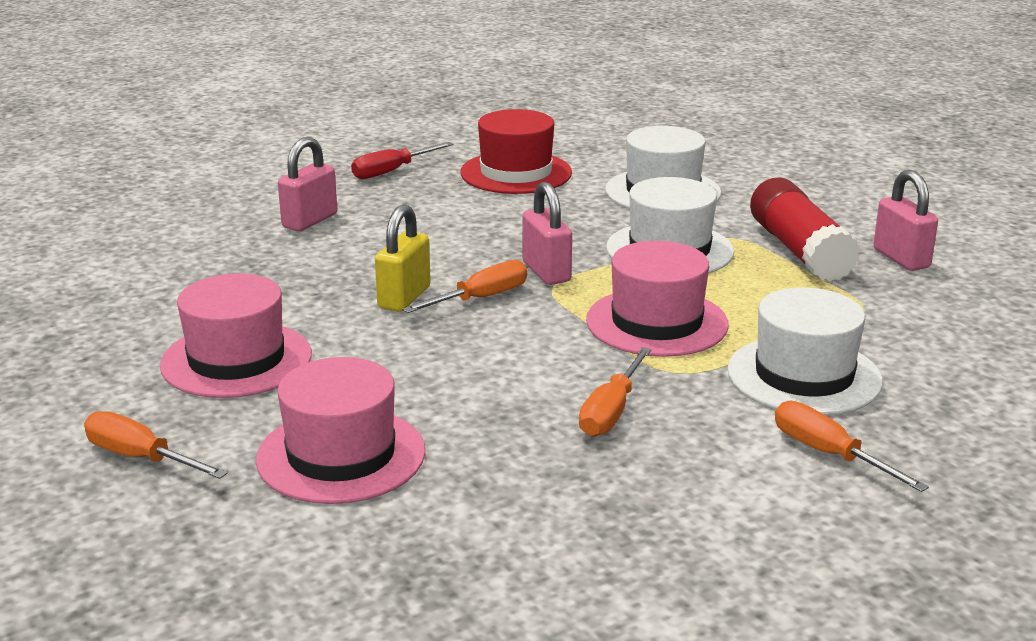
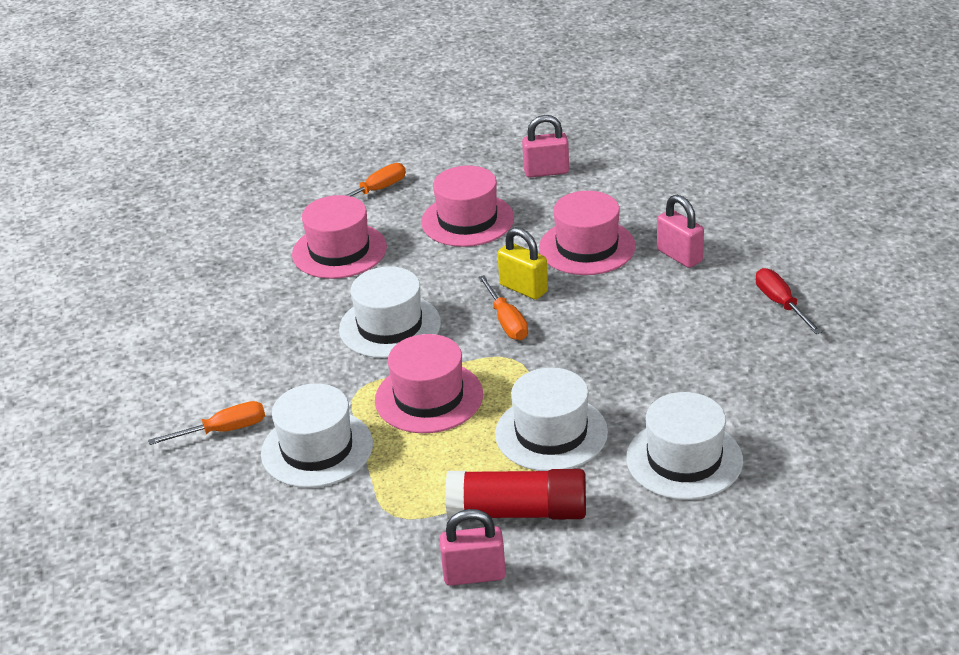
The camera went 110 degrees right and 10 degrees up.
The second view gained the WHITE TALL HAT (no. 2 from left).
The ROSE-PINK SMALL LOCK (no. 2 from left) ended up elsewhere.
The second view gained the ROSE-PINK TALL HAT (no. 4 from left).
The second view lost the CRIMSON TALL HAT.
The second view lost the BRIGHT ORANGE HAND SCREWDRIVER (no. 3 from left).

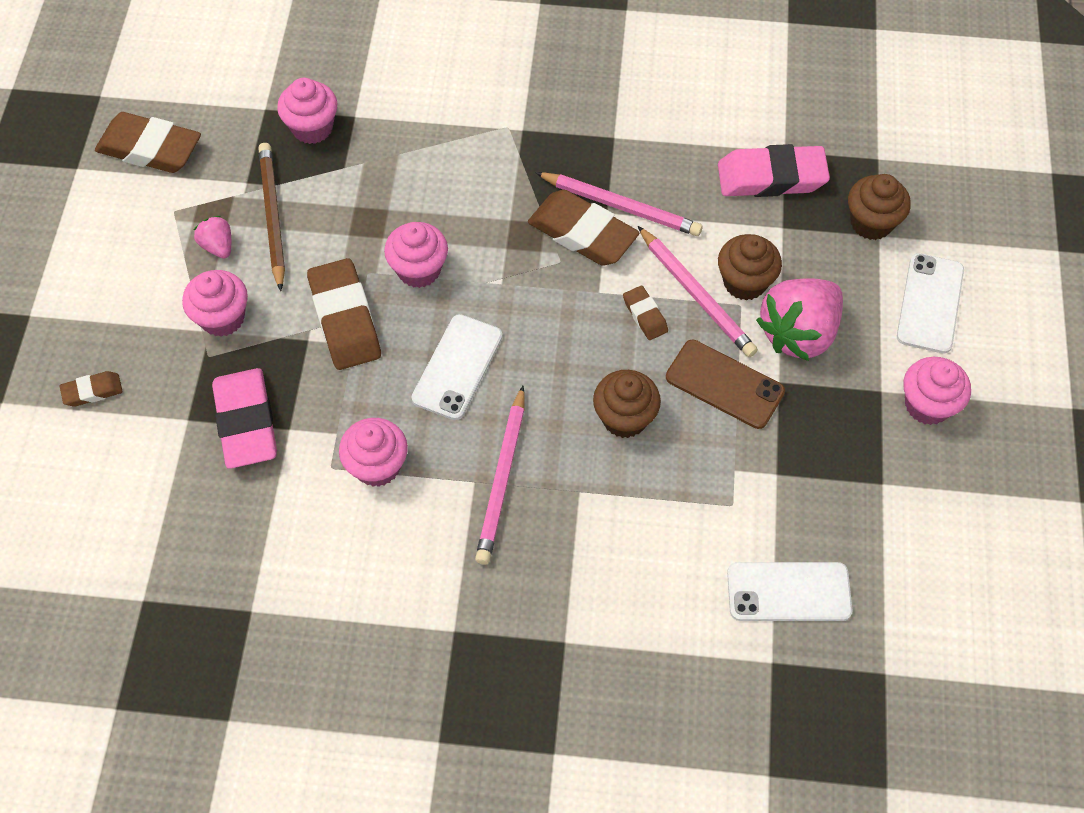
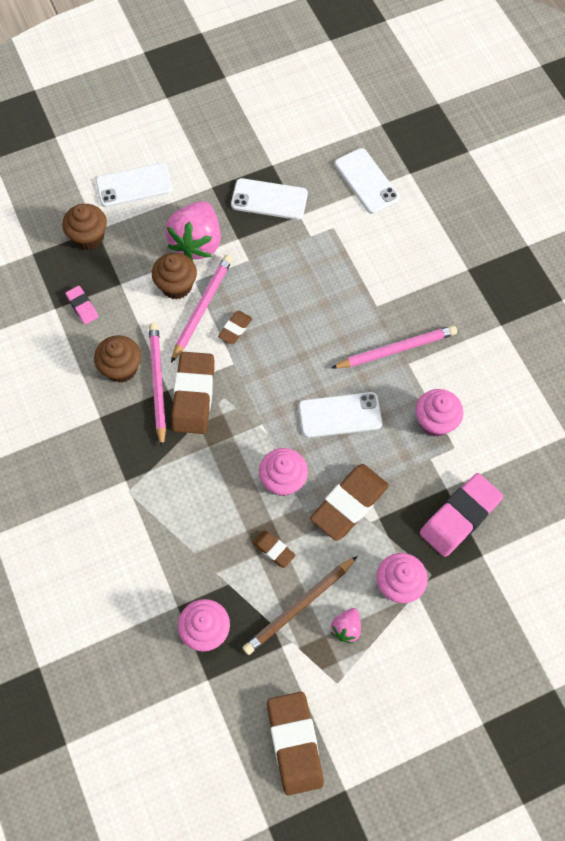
The camera went 120 degrees left and 5 degrees up.
The size of the ROSE-PINK GUM ERASER (no. 2 from left in the first image) changed by a factor of 0.50.
The BROWN FAIRY CAKE (no. 1 from left in the first image) ended up elsewhere.
The ROSE-PINK STRAWBERRY (no. 2 from left in the first image) ended up facing another way, 90 degrees clockwise from before.
The second view gained the WHITE PHONE (no. 2 from left).
The BROWN GUM ERASER (no. 1 from left in the first image) ended up elsewhere.
The second view lost the BROWN PHONE.
The second view lost the ROSE-PINK FAIRY CAKE (no. 5 from left).

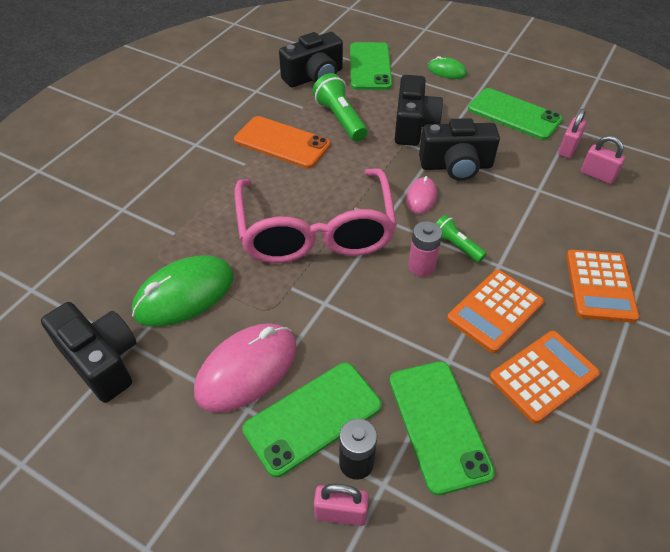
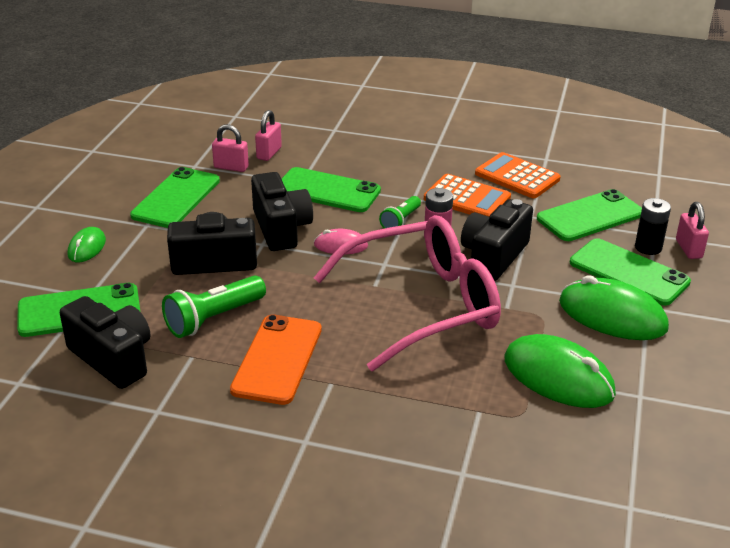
The camera went 105 degrees left and 15 degrees down.
The second view gained the LEAF-GREEN PHONE (no. 3 from left).
The JET-BLACK COMPACT CAMERA (no. 1 from left in the first image) ended up elsewhere.
What was the ROSE-PINK MOUSE (no. 1 from left) turned into the LEAF-GREEN MOUSE (no. 3 from left).
The second view lost the BRIGHT ORANGE CALCULATOR (no. 3 from left).

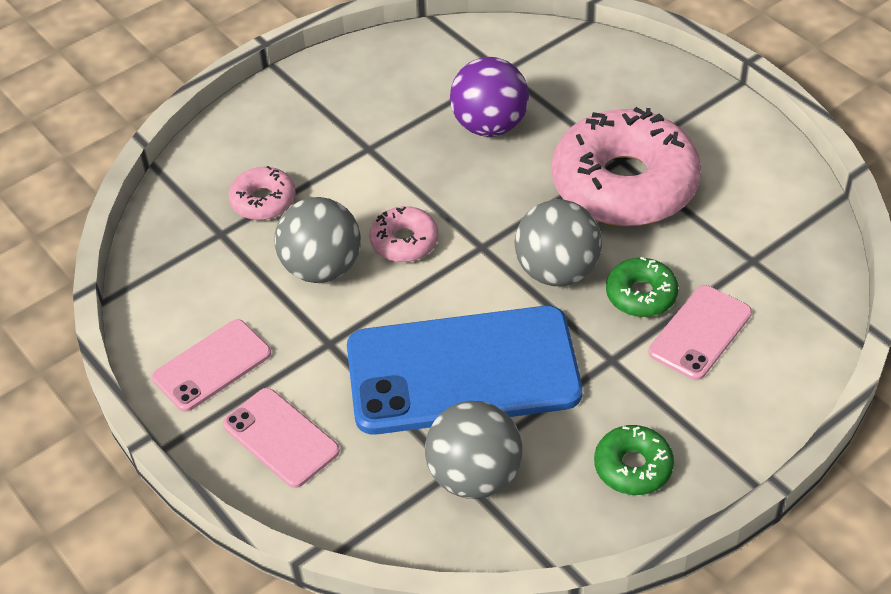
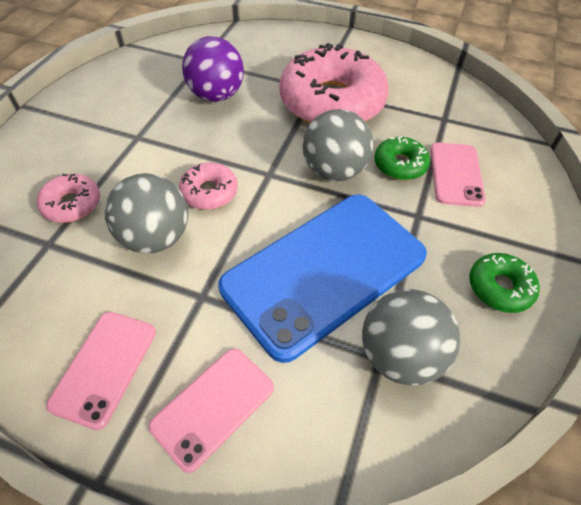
The camera went 35 degrees left and 5 degrees up.
The ROSE-PINK PHONE (no. 2 from left) ended up facing another way, 60 degrees counterclockwise from before.

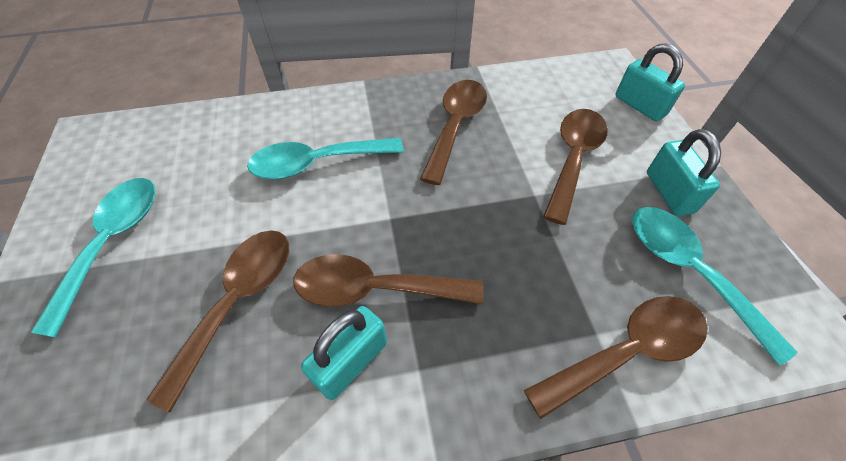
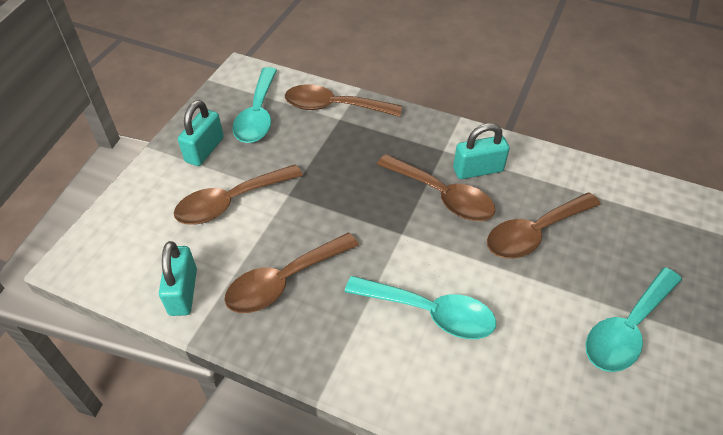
The camera went 145 degrees left and 5 degrees down.
The TURQUOISE SMALL LOCK (no. 2 from left in the first image) ended up elsewhere.

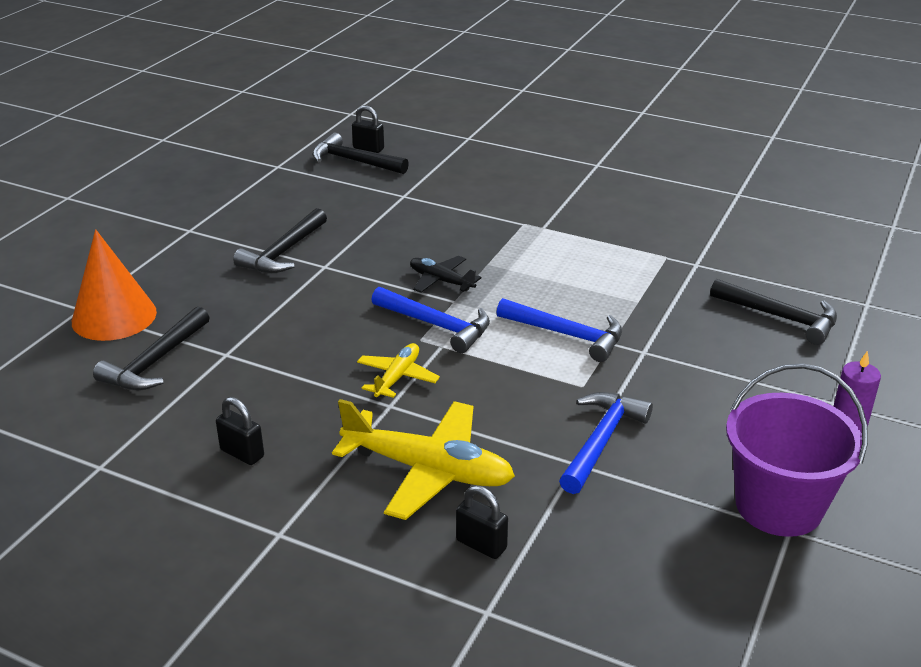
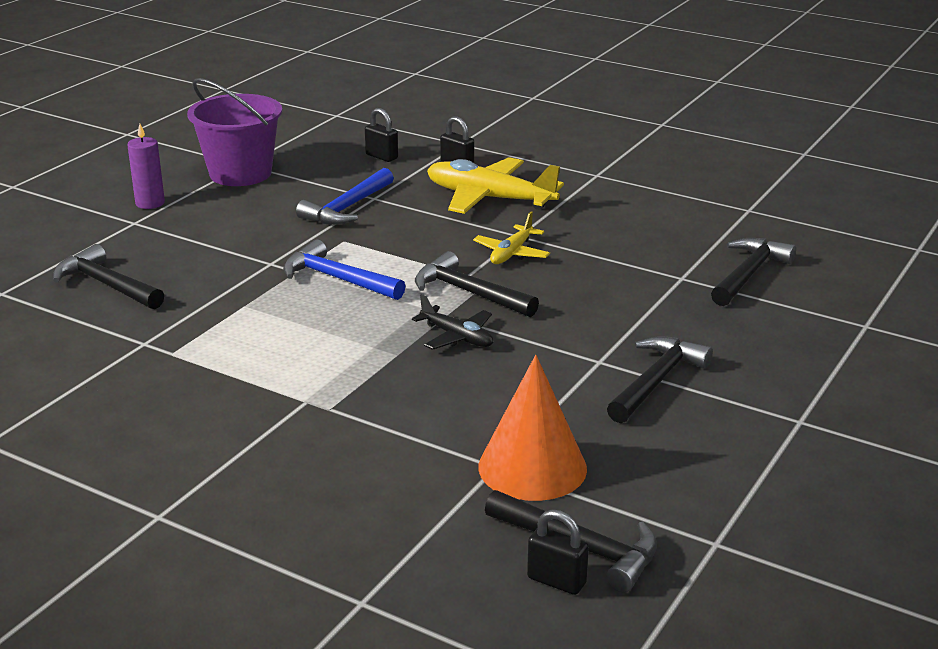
The camera went 175 degrees left and 5 degrees down.
The JET-BLACK SMALL LOCK (no. 1 from left) ended up elsewhere.
What was the COBALT HAMMER (no. 1 from left) turned into the JET-BLACK HAMMER (no. 2 from left).
The BRIGHT ORANGE CONE SHAPE ended up elsewhere.

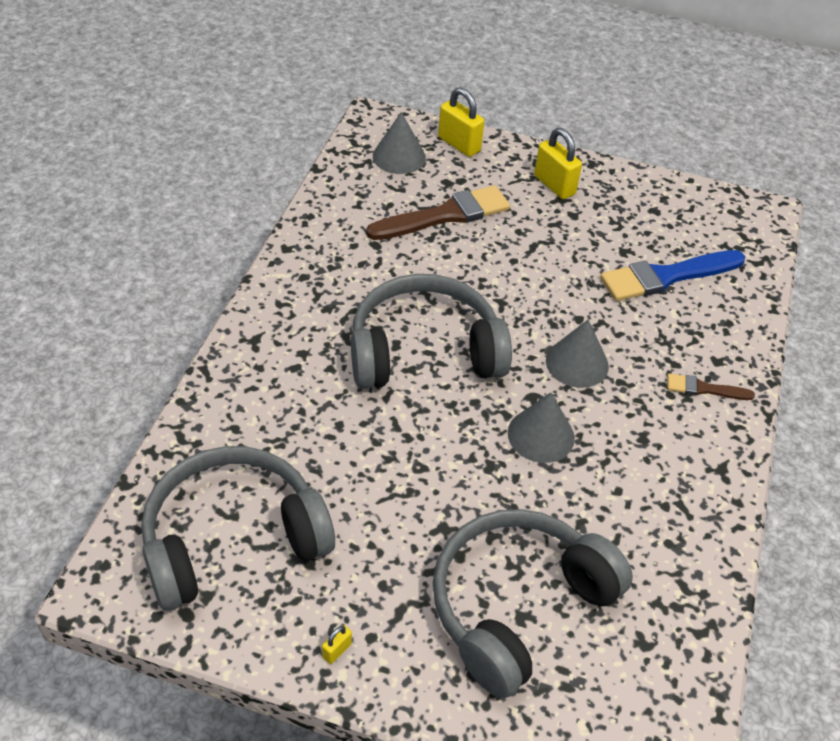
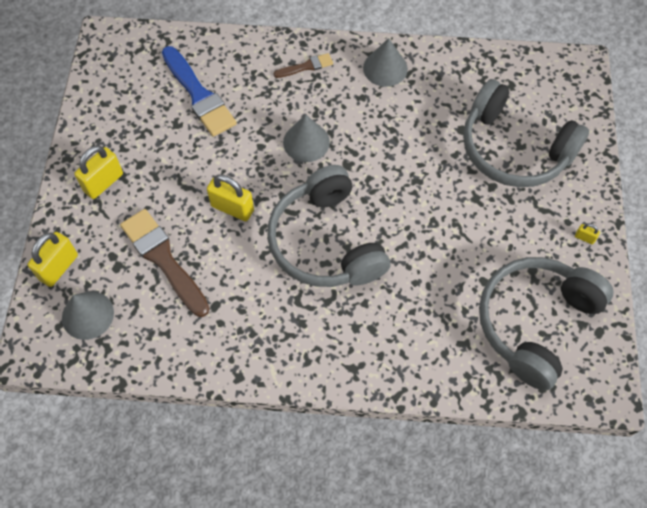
The camera went 100 degrees left and 15 degrees up.
The second view gained the BRIGHT YELLOW SMALL LOCK (no. 3 from left).
The BROWN PAINTBRUSH (no. 2 from left) ended up facing another way, 105 degrees counterclockwise from before.
The ASH-GREY CONE SHAPE (no. 2 from left in the first image) ended up elsewhere.
The ASH-GREY HEADPHONES (no. 1 from left in the first image) ended up facing another way, 75 degrees clockwise from before.

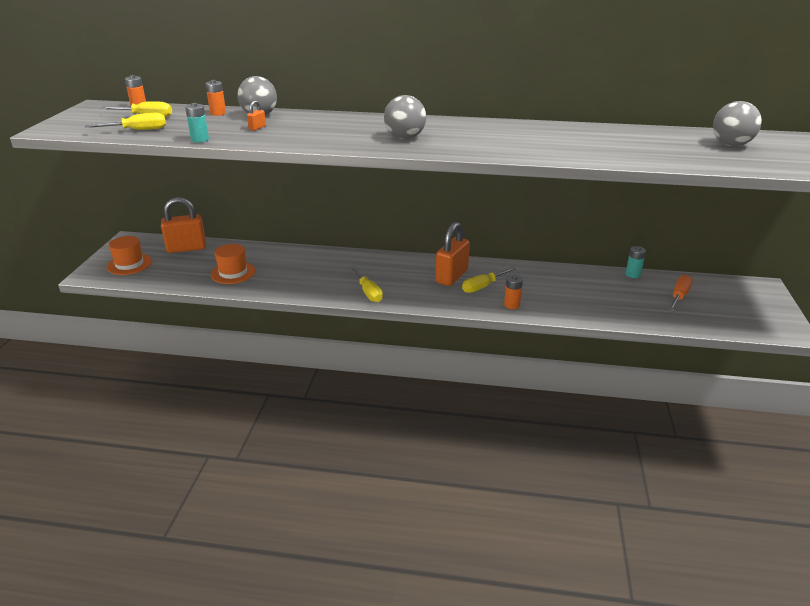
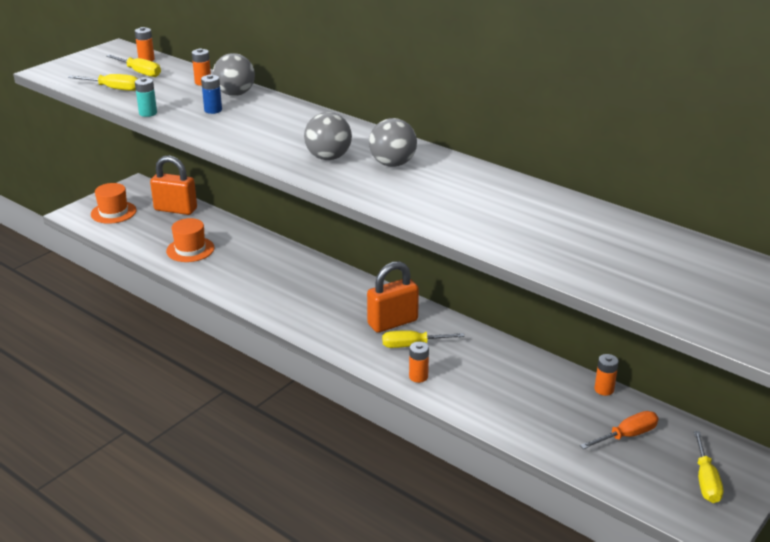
The camera went 30 degrees right and 0 degrees up.
Where the BRIGHT ORANGE SMALL LOCK (no. 2 from left) stood, the COBALT POWER CELL came to stand.
The ASH-GREY BALL (no. 3 from left) ended up elsewhere.
What was the TURQUOISE POWER CELL (no. 2 from left) turned into the BRIGHT ORANGE POWER CELL (no. 4 from left).
The BRIGHT YELLOW HAND SCREWDRIVER (no. 3 from left in the first image) ended up elsewhere.

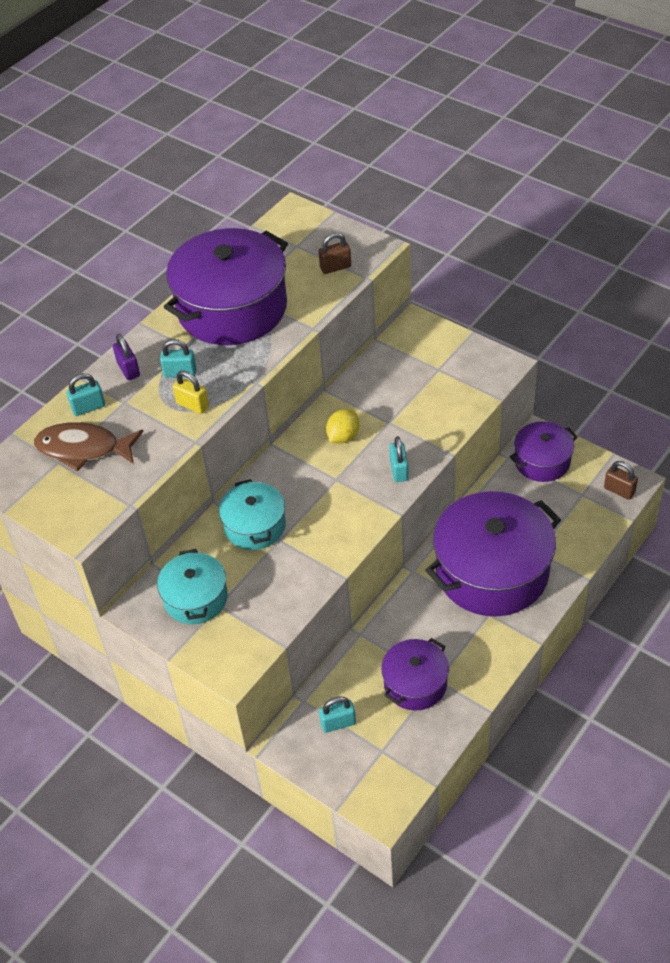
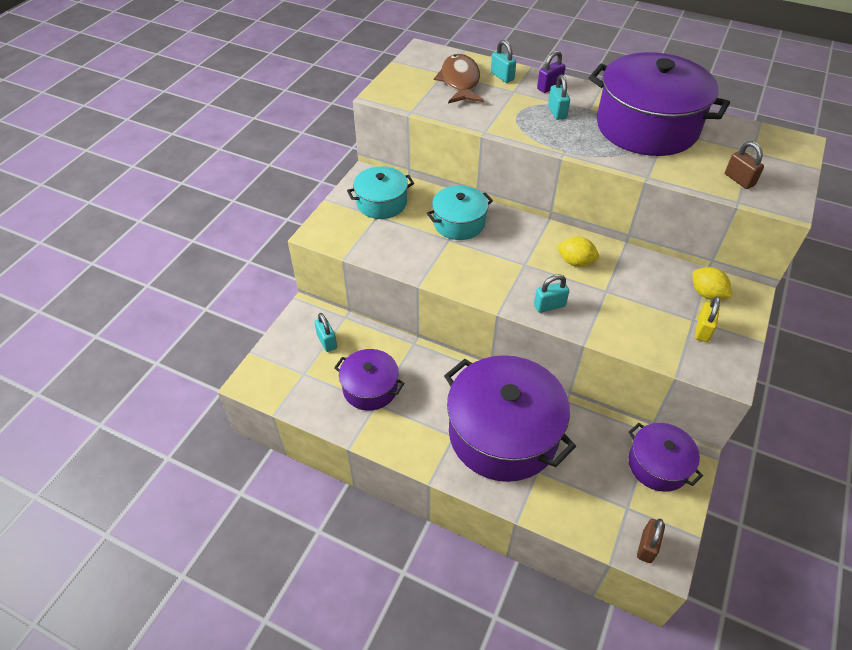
The camera went 75 degrees right and 0 degrees up.
The second view gained the BRIGHT YELLOW TOY LEMON (no. 2 from left).
The BRIGHT YELLOW SMALL LOCK ended up elsewhere.

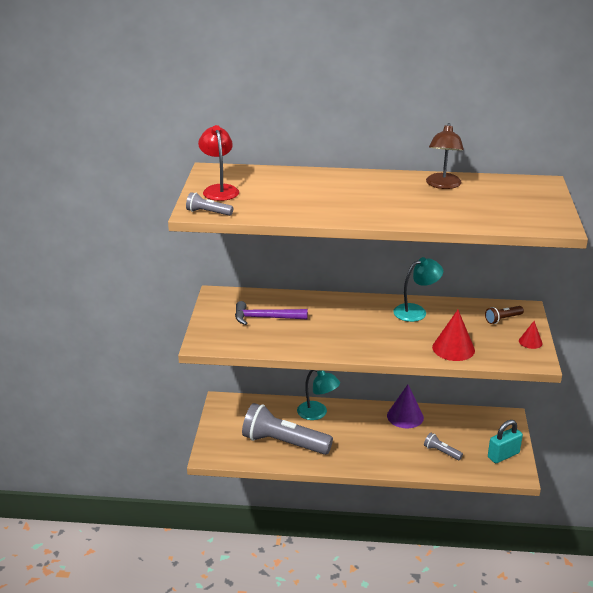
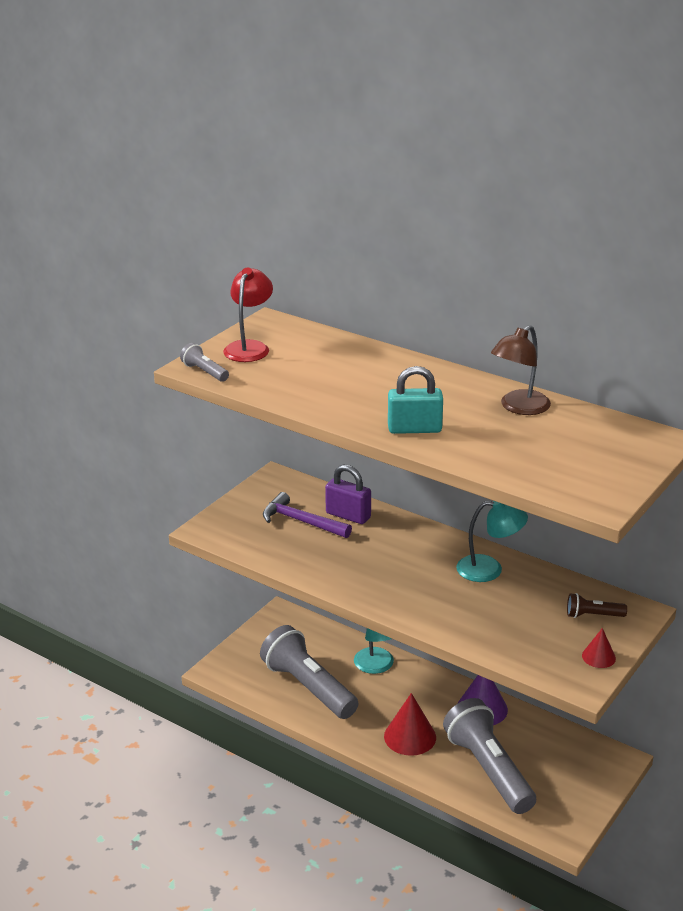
The camera went 30 degrees right and 0 degrees up.
The second view gained the VIOLET SMALL LOCK.
The CRIMSON CONE SHAPE (no. 1 from left) ended up elsewhere.
The TURQUOISE SMALL LOCK ended up elsewhere.
The size of the ASH-GREY FLASHLIGHT (no. 3 from left) changed by a factor of 2.30.

